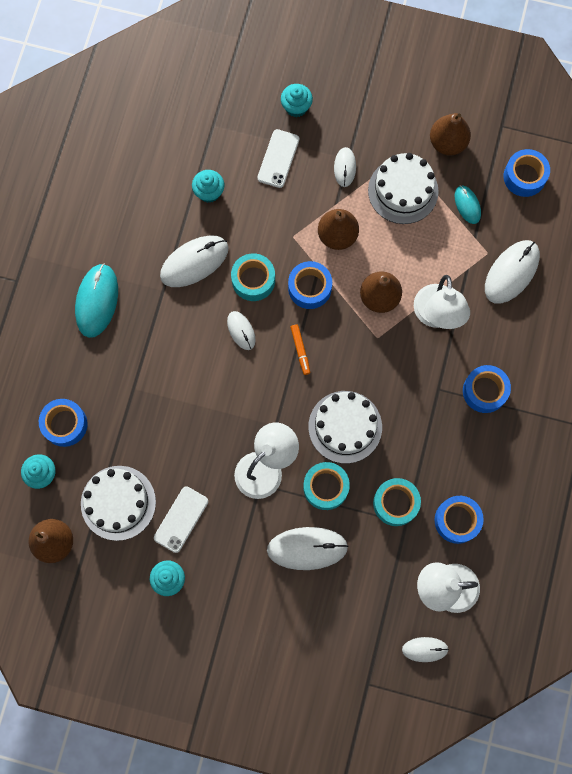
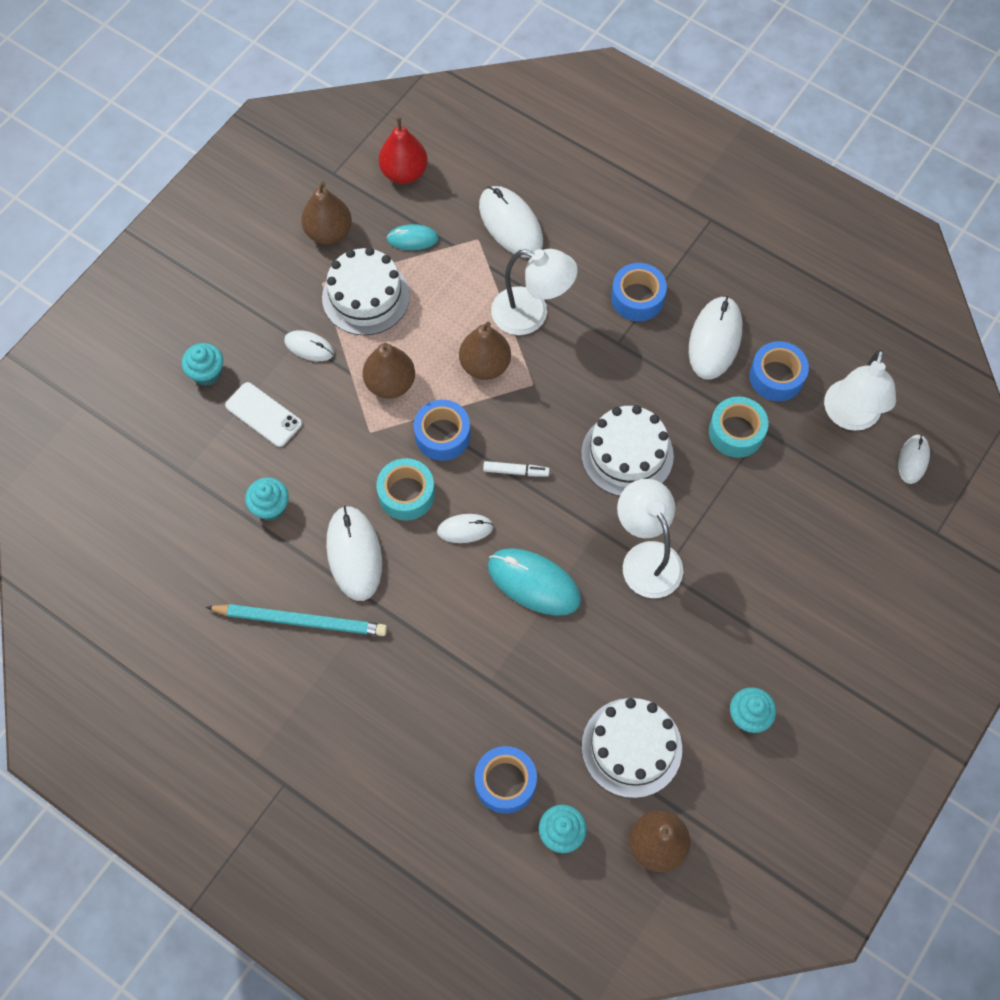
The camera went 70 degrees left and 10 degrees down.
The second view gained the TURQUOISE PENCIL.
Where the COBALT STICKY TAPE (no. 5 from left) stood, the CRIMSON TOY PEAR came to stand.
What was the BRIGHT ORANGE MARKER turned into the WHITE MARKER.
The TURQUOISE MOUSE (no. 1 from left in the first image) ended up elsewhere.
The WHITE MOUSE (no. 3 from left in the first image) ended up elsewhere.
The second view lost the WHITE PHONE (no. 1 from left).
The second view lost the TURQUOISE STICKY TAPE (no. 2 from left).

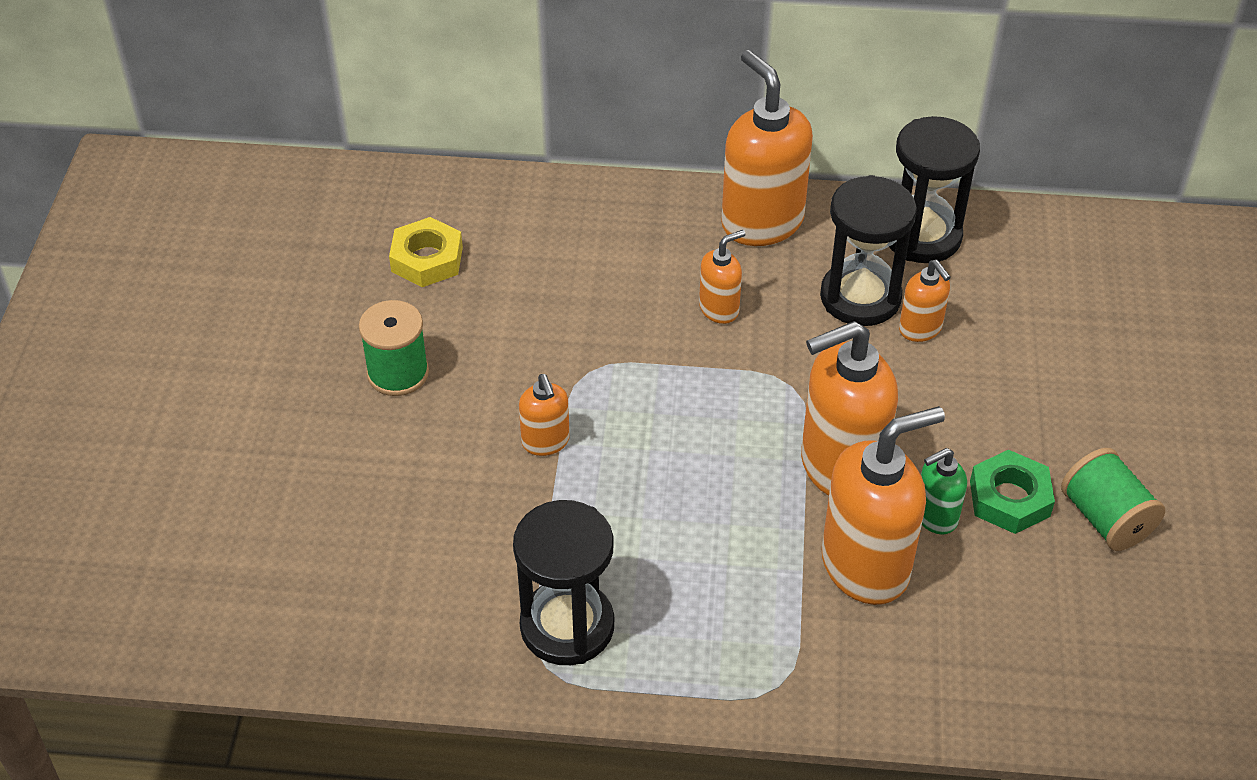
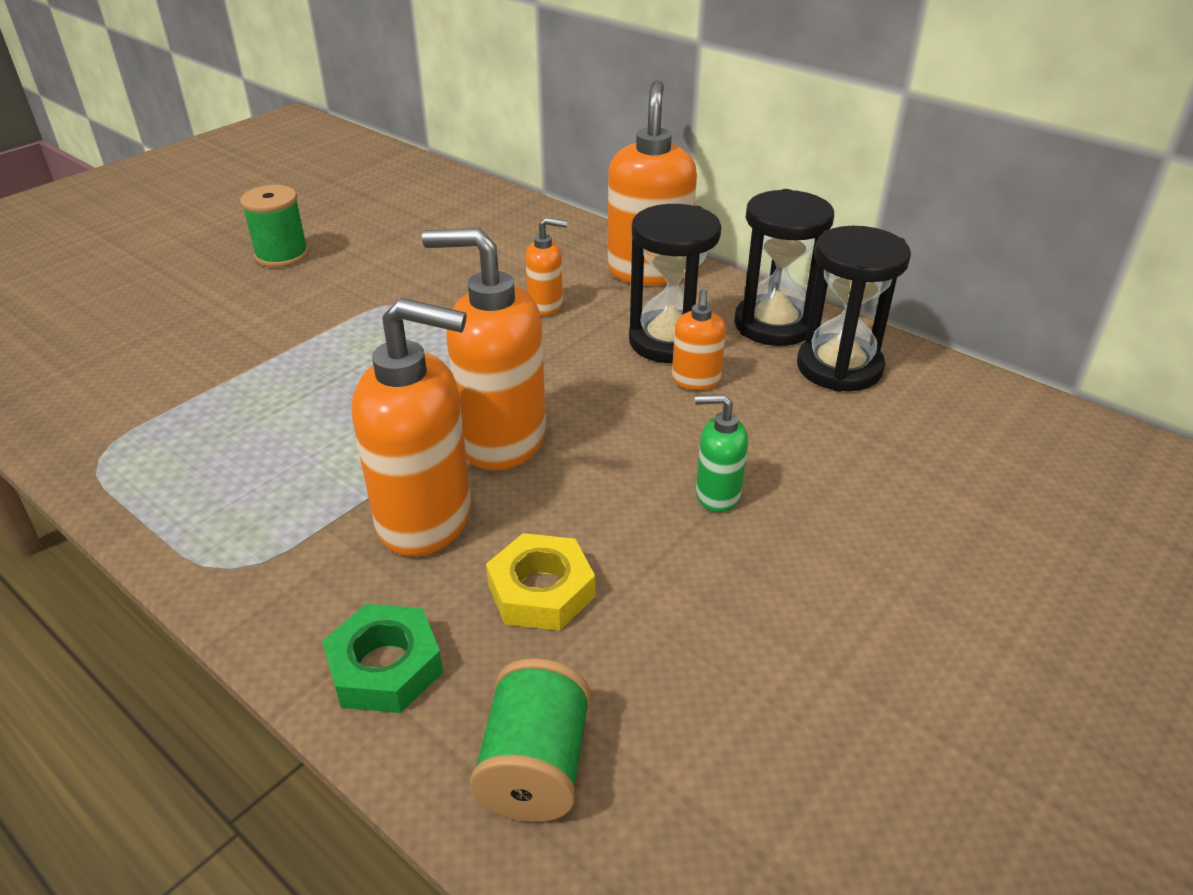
The camera went 35 degrees right and 10 degrees down.
The LEAF-GREEN HEX NUT ended up elsewhere.
The LEAF-GREEN REEL OF THREAD (no. 2 from left) ended up elsewhere.
The BRIGHT YELLOW HEX NUT ended up elsewhere.
The LEAF-GREEN SOAP PUMP ended up elsewhere.
The JET-BLACK HOURGLASS (no. 1 from left in the first image) ended up elsewhere.
The second view lost the BRIGHT ORANGE SOAP PUMP (no. 1 from left).

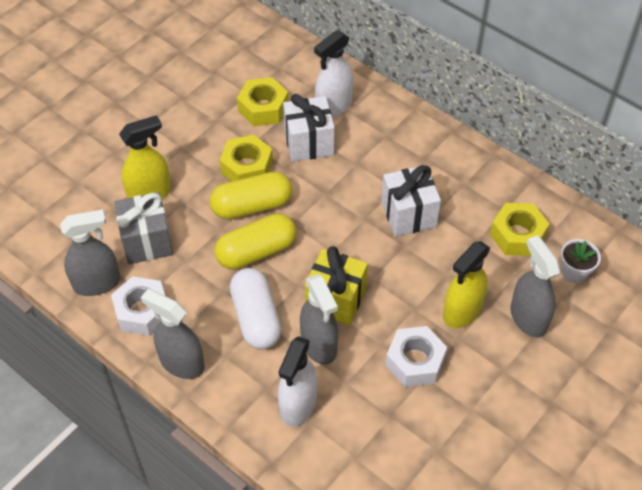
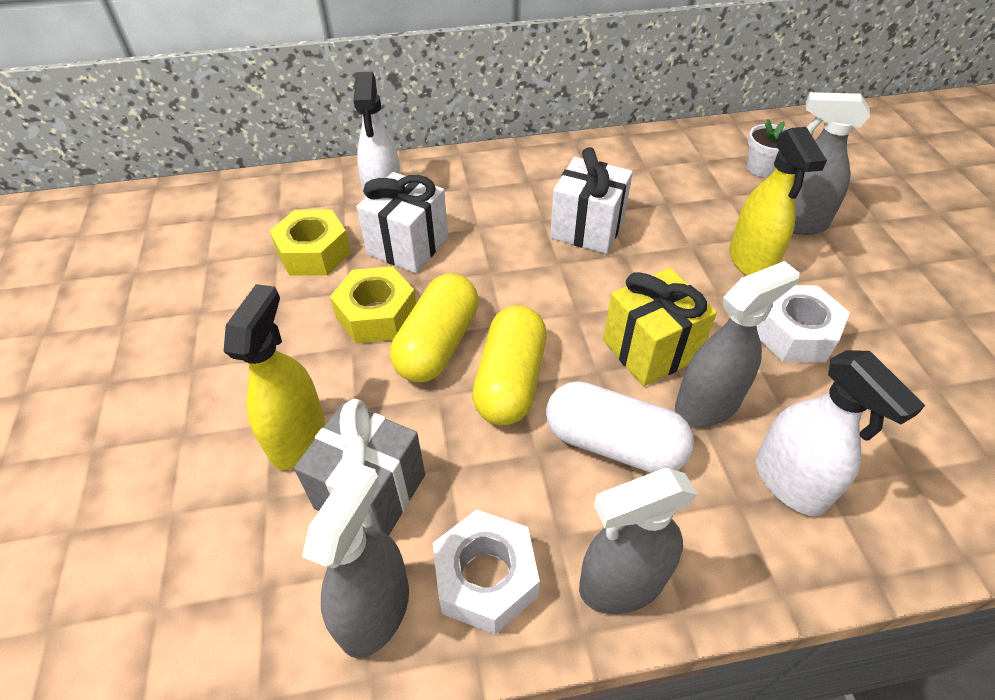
The camera went 50 degrees left and 5 degrees down.
The ASH-GREY SPRAY BOTTLE (no. 3 from left) ended up facing another way, 45 degrees counterclockwise from before.
The second view lost the BRIGHT YELLOW HEX NUT (no. 3 from left).

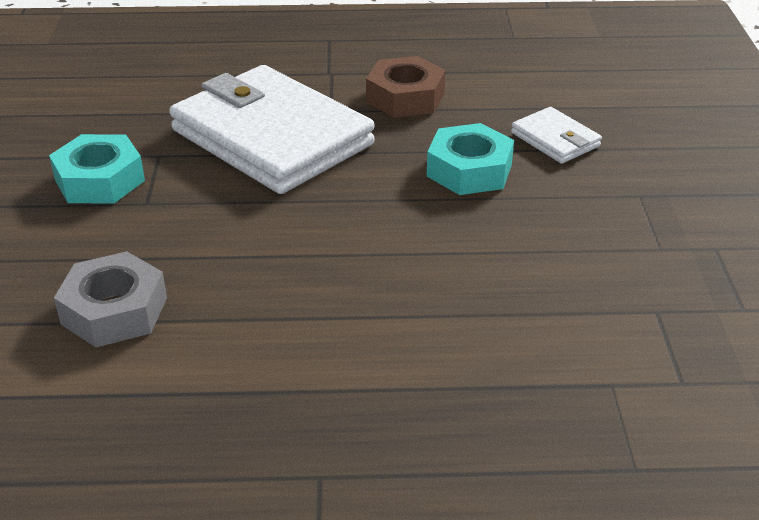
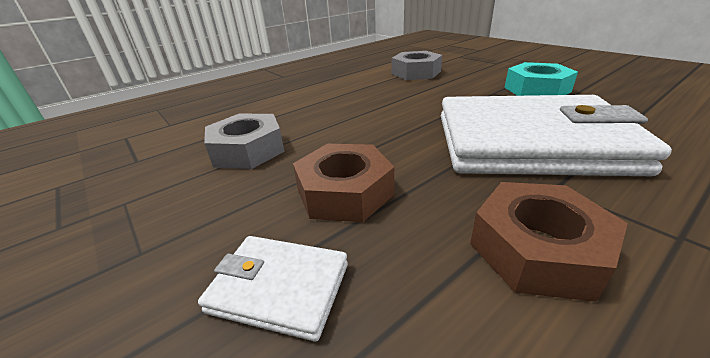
The camera went 145 degrees right and 5 degrees down.
The second view gained the ASH-GREY HEX NUT (no. 1 from left).
What was the TURQUOISE HEX NUT (no. 2 from left) turned into the BROWN HEX NUT (no. 1 from left).

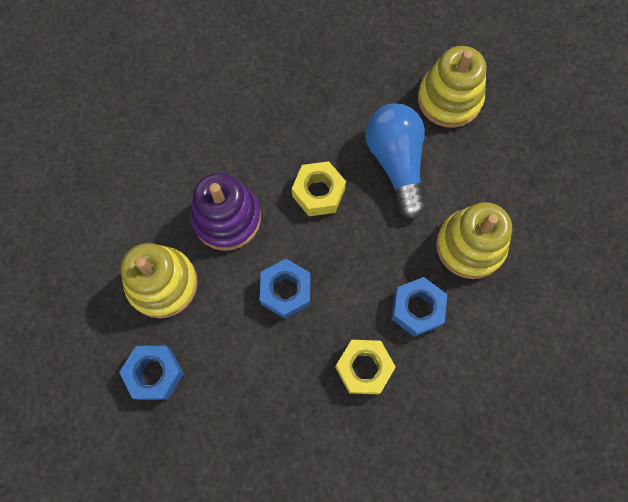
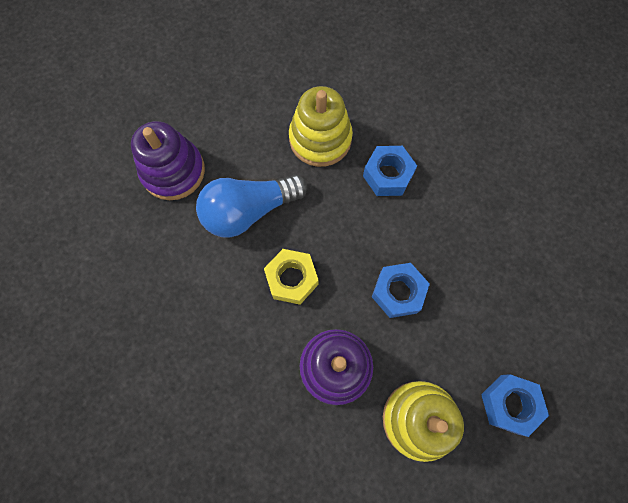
The camera went 100 degrees left and 0 degrees up.
What was the BRIGHT YELLOW RING STACKER (no. 2 from left) turned into the VIOLET RING STACKER (no. 1 from left).
The second view lost the BRIGHT YELLOW HEX NUT (no. 2 from left).

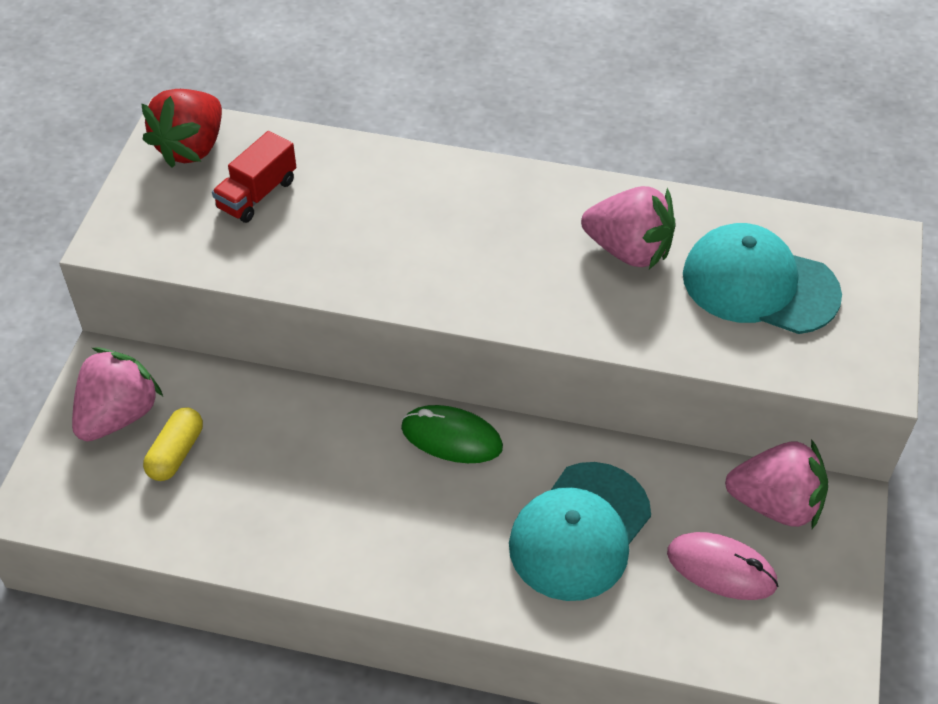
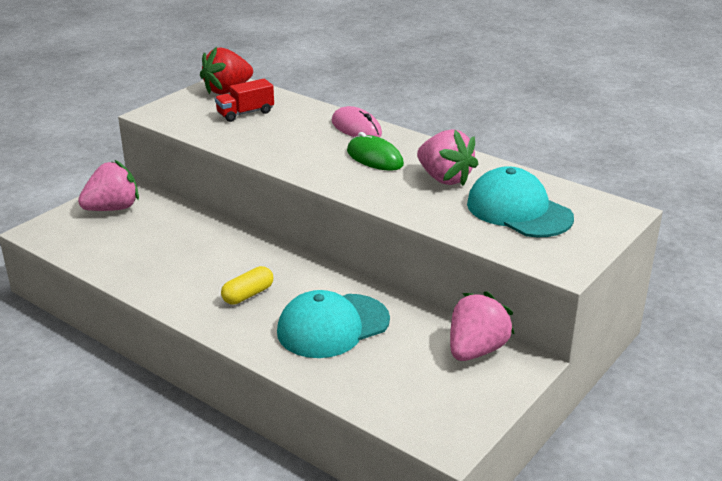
The camera went 25 degrees right and 20 degrees down.
The BRIGHT YELLOW PILL ended up elsewhere.
The ROSE-PINK MOUSE ended up elsewhere.
The LEAF-GREEN MOUSE ended up elsewhere.
The ROSE-PINK STRAWBERRY (no. 3 from left) ended up facing another way, 90 degrees counterclockwise from before.

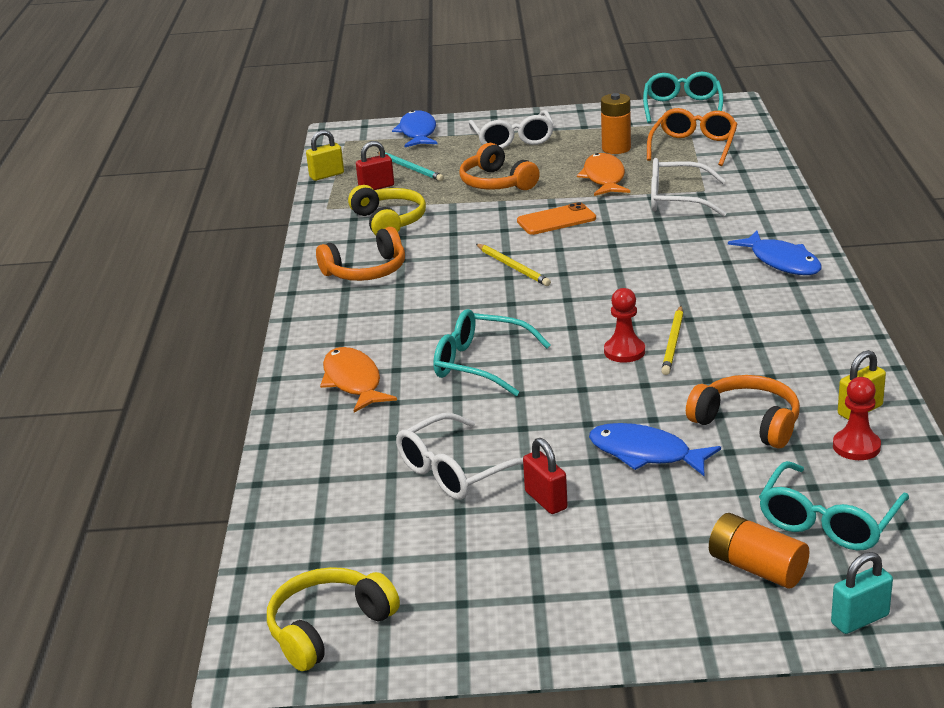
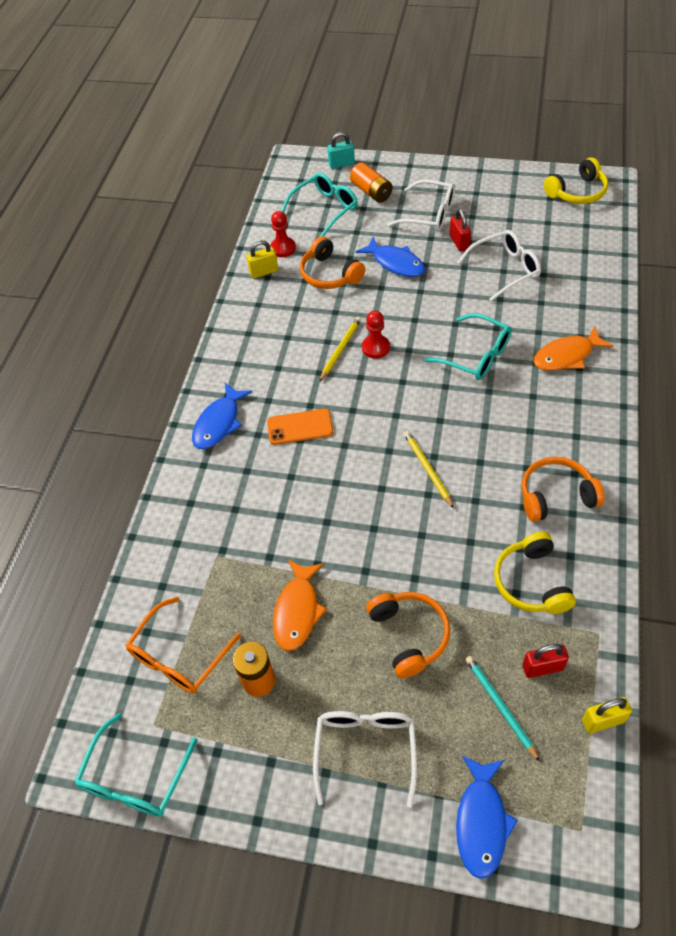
The camera went 165 degrees left and 25 degrees up.
The COBALT TOY FISH (no. 3 from left in the first image) ended up facing another way, 135 degrees counterclockwise from before.
The BRIGHT ORANGE PHONE ended up elsewhere.
The WHITE SPECTACLES (no. 3 from left in the first image) ended up elsewhere.
The BRIGHT ORANGE TOY FISH (no. 1 from left in the first image) ended up facing another way, 75 degrees clockwise from before.

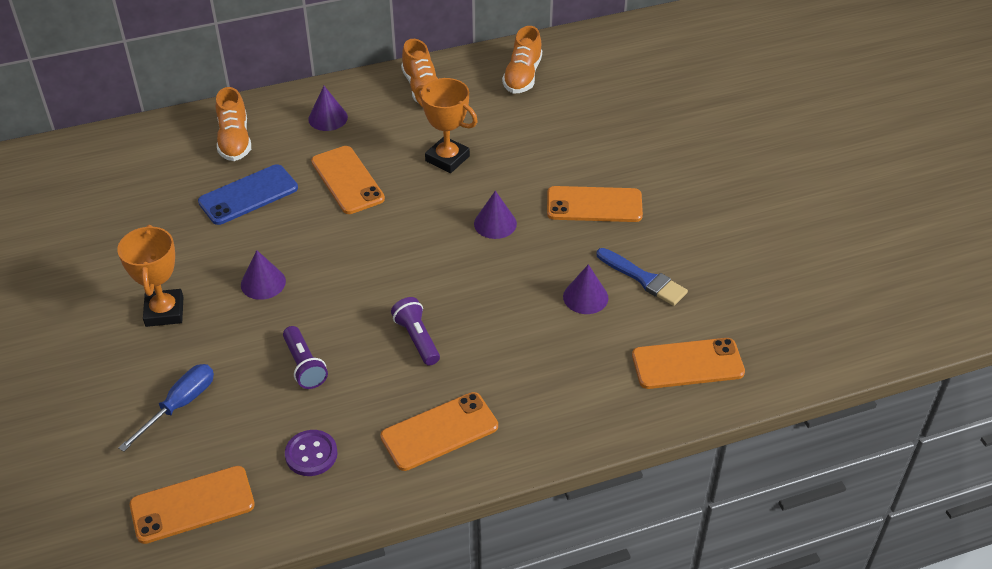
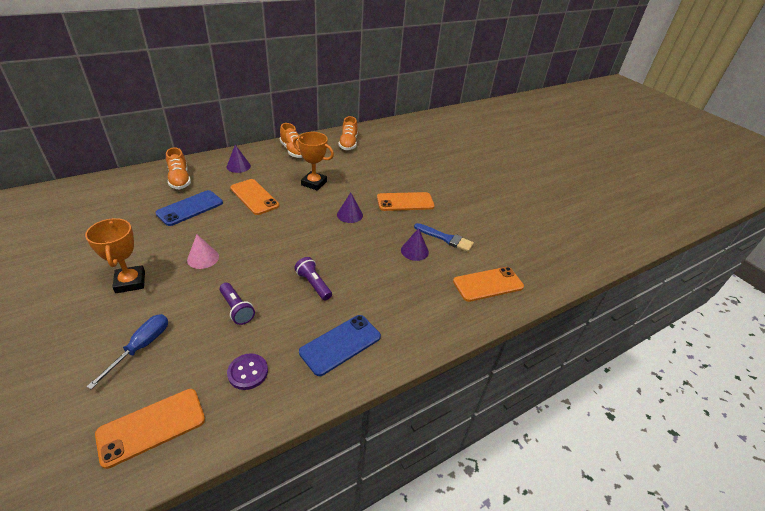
The camera went 15 degrees left and 5 degrees down.
What was the VIOLET CONE SHAPE (no. 1 from left) turned into the ROSE-PINK CONE SHAPE.
What was the BRIGHT ORANGE PHONE (no. 3 from left) turned into the COBALT PHONE (no. 2 from left).

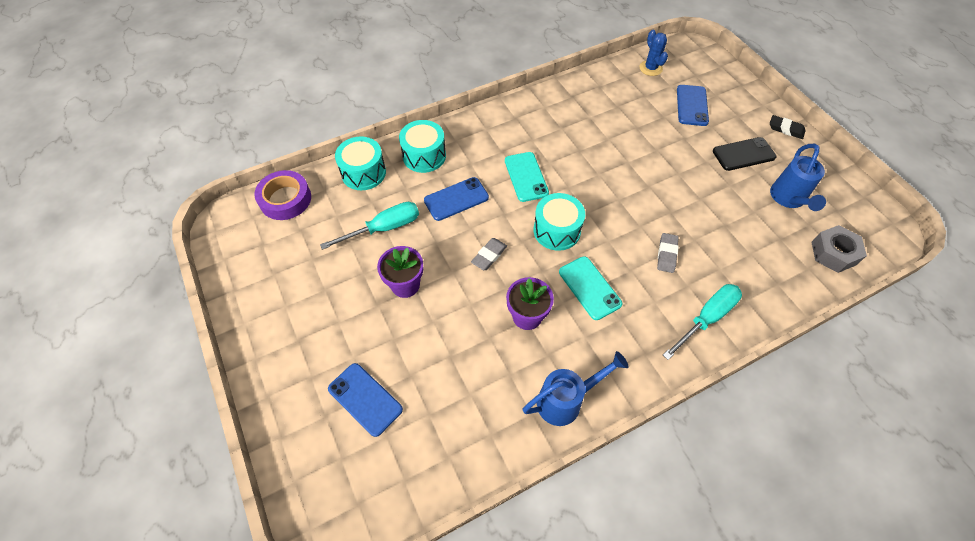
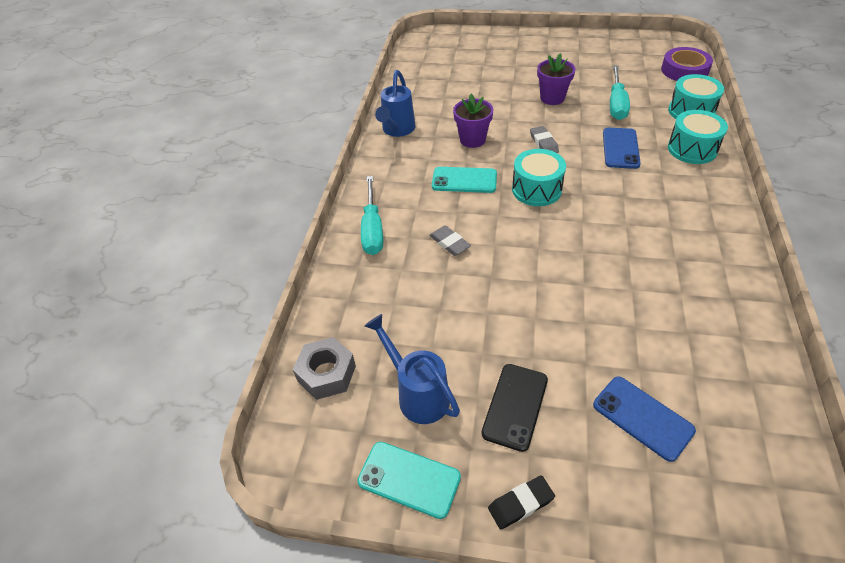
The camera went 130 degrees right and 10 degrees down.
The TURQUOISE PHONE (no. 1 from left) ended up elsewhere.
The second view lost the COBALT PHONE (no. 1 from left).
The second view lost the COBALT SAGUARO CACTUS.

